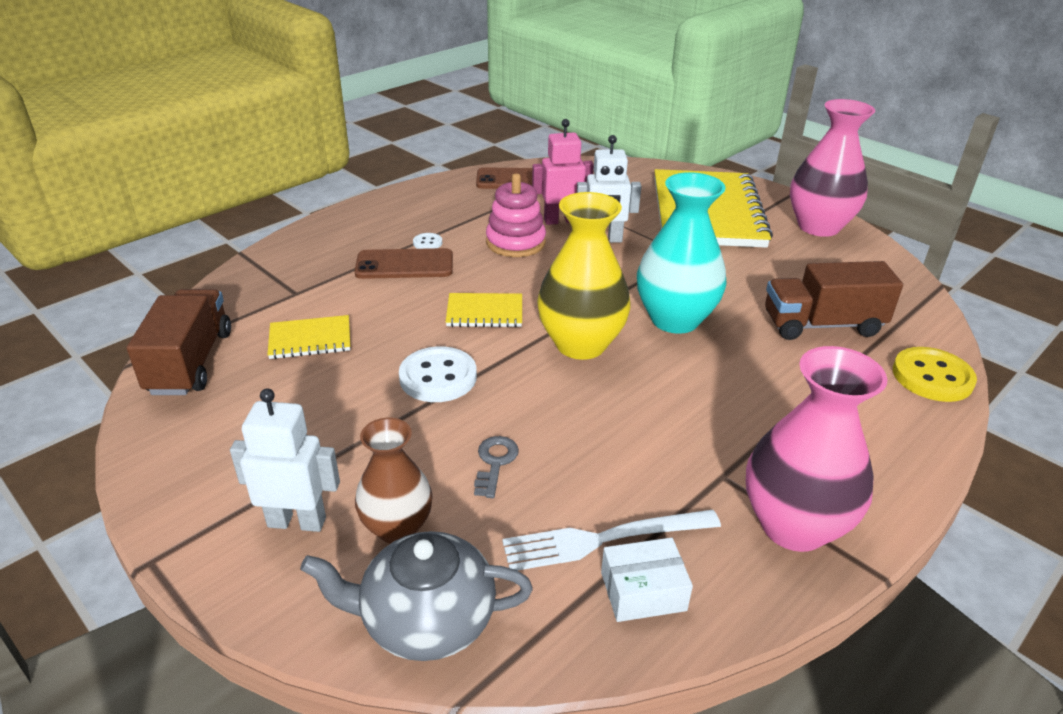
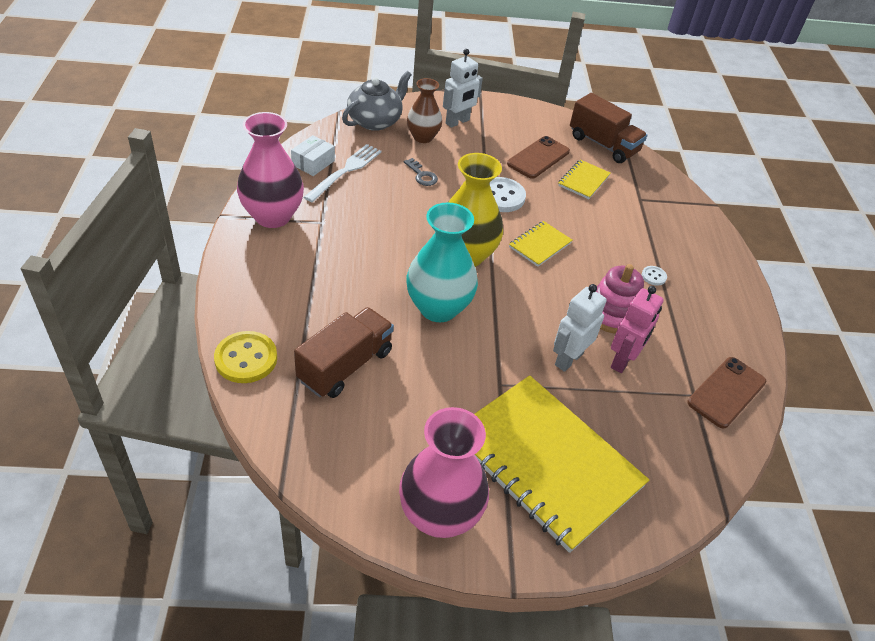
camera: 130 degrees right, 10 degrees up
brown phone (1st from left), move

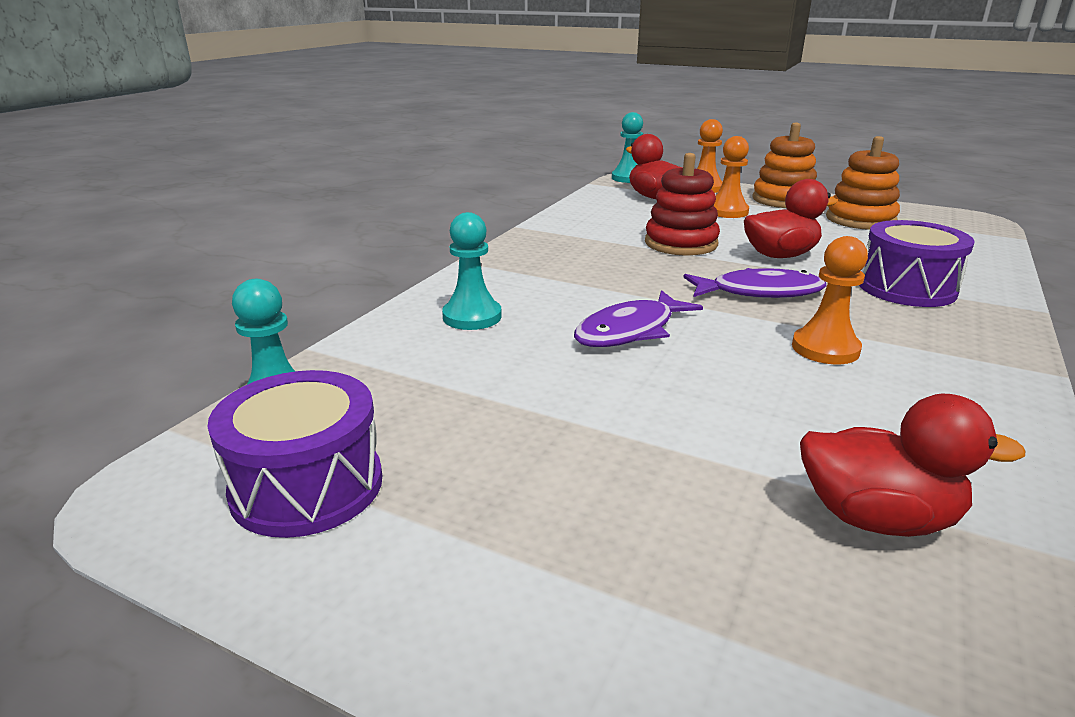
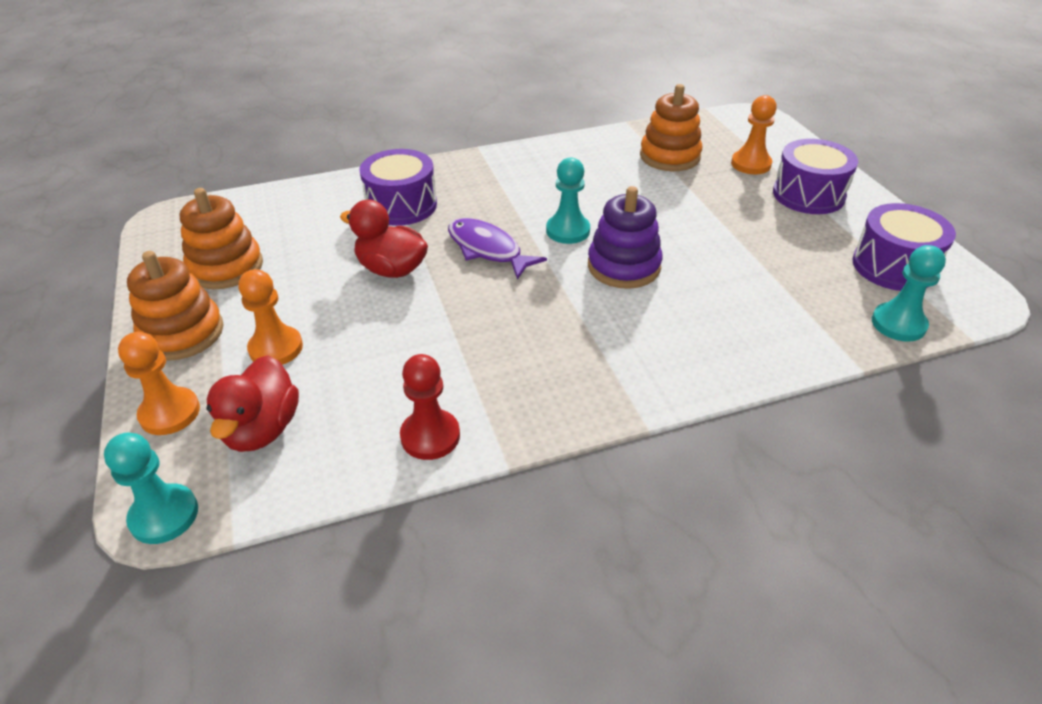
camera: 135 degrees left, 15 degrees up
none -> red pawn
turquoise pawn (2nd from left), move
purple fish (1st from left) -> purple stacking toy
red duck (3rd from left) -> orange stacking toy (3rd from left)
orange pawn (3rd from left), move
none -> purple drum (2nd from left)
red stacking toy -> none

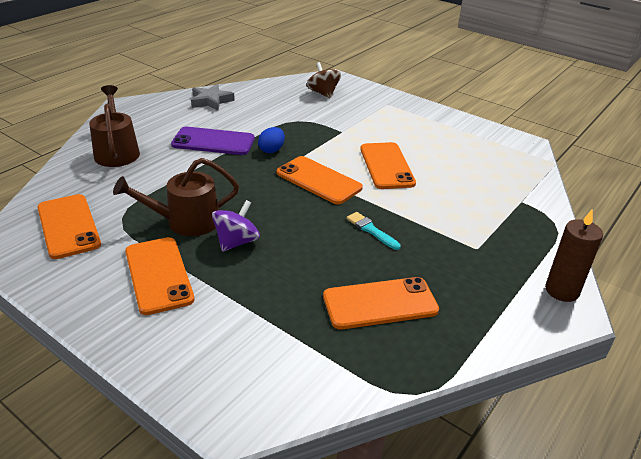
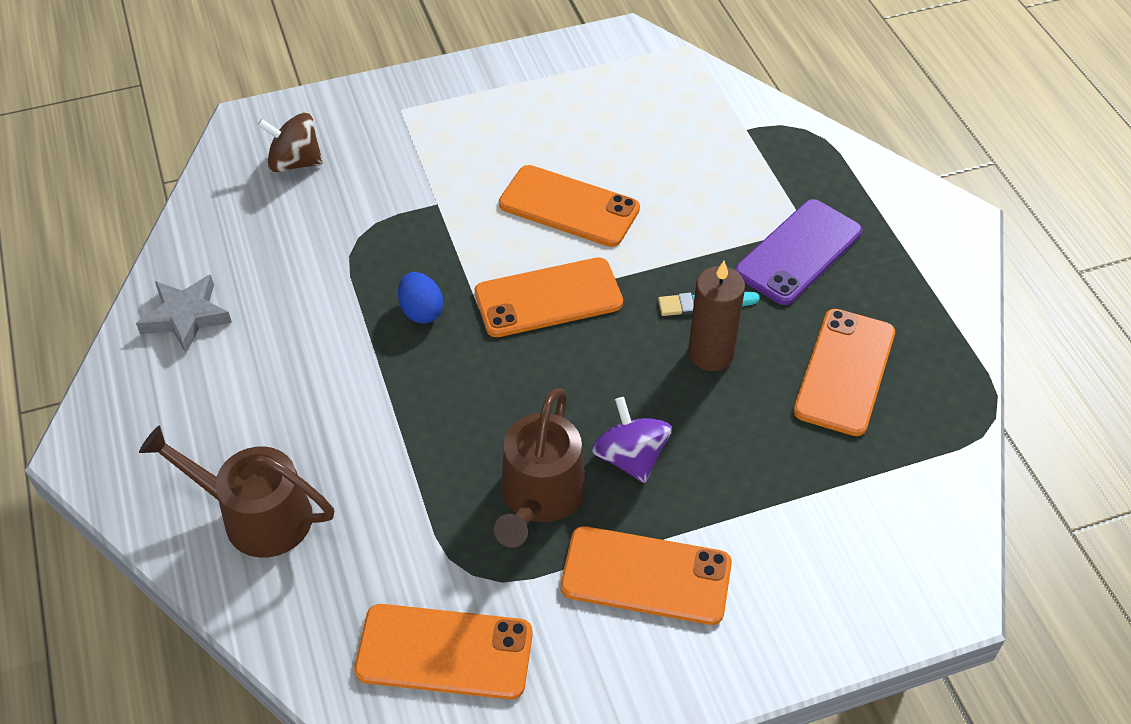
camera: 55 degrees left, 15 degrees up
brown candle, move
purple phone, move

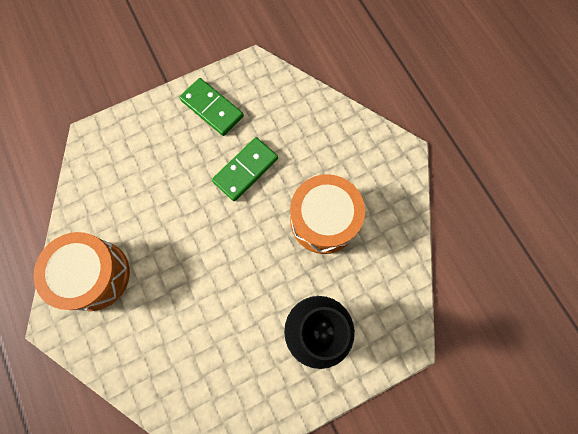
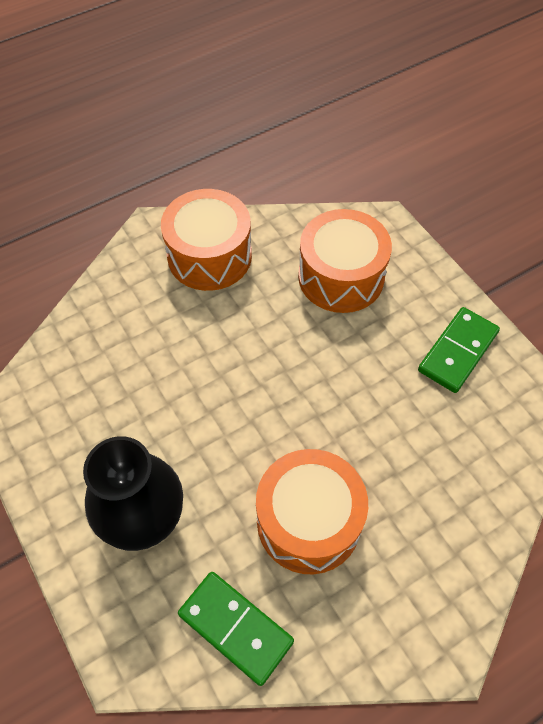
camera: 85 degrees right, 15 degrees down
green domino (2nd from left in the first image) -> green domino (1st from left), move
none -> orange drum (3rd from left)

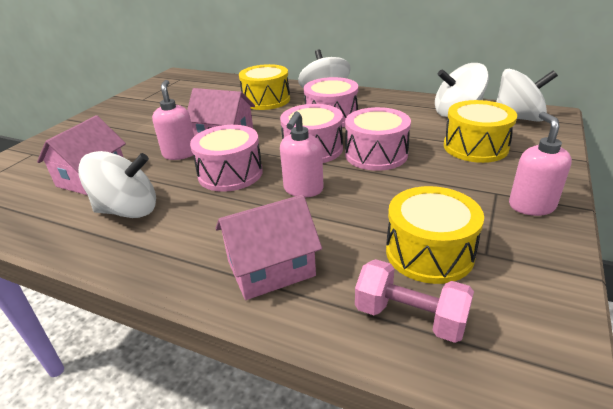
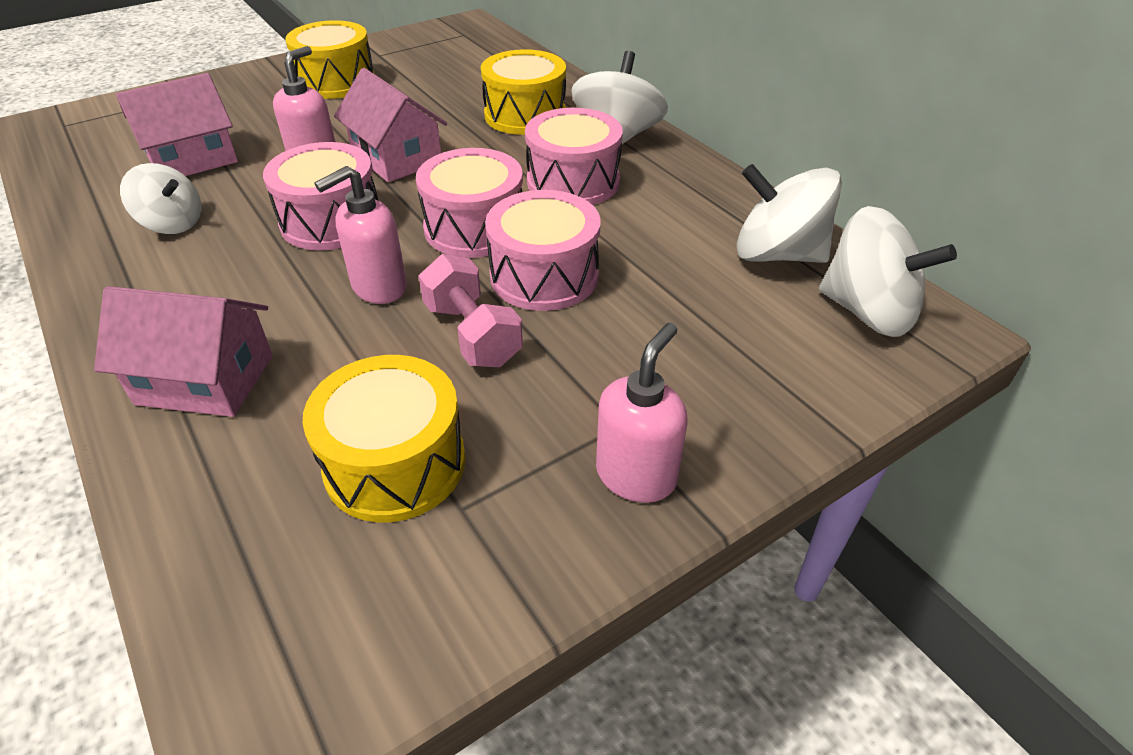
camera: 30 degrees right, 10 degrees up
white spinning top (1st from left), x0.65
yellow drum (3rd from left in the first image) -> yellow drum (1st from left), move
pink dumbbell, move

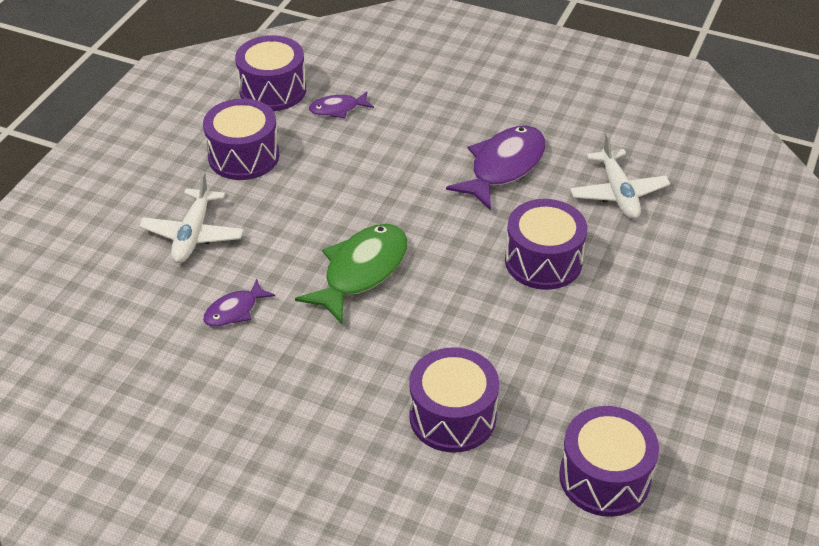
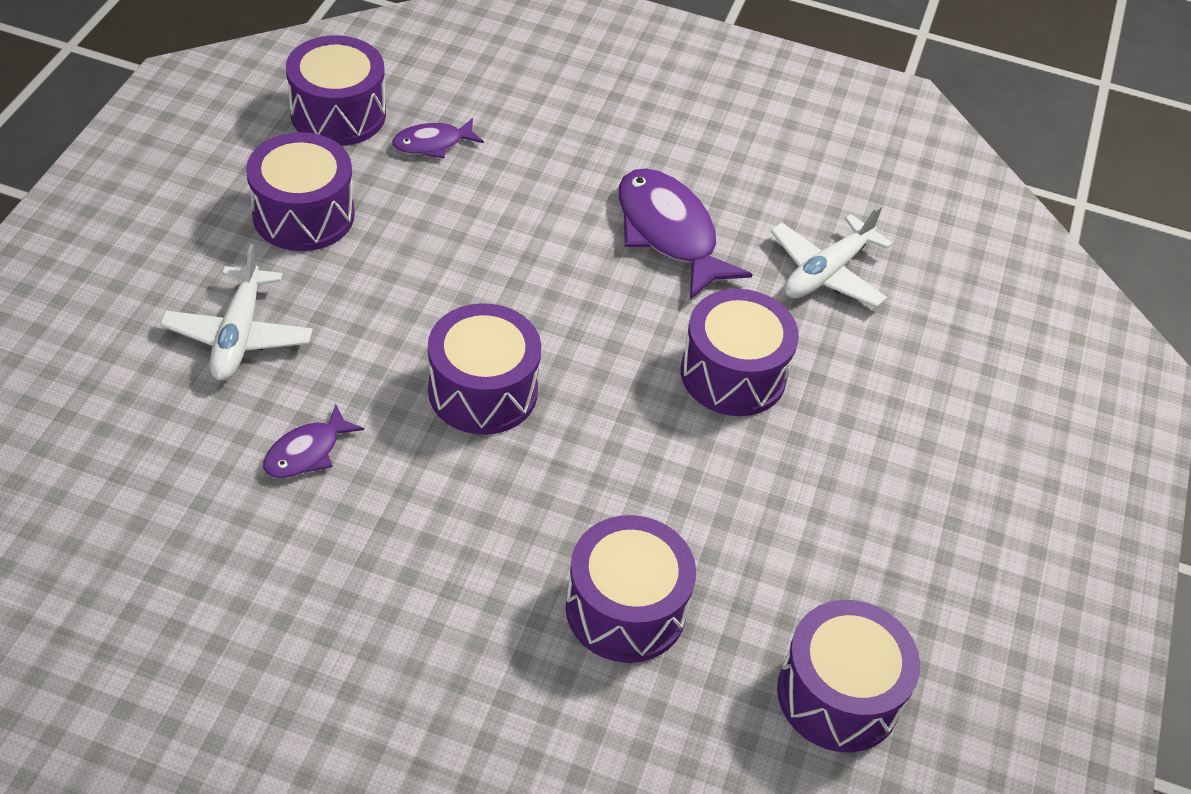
camera: 10 degrees left, 5 degrees up
green fish -> purple drum (3rd from left)
purple fish (3rd from left), 60 degrees counterclockwise
white plane (2nd from left), 60 degrees clockwise

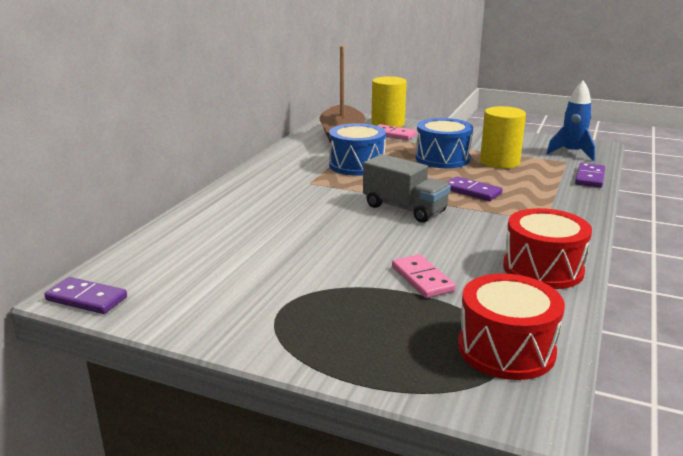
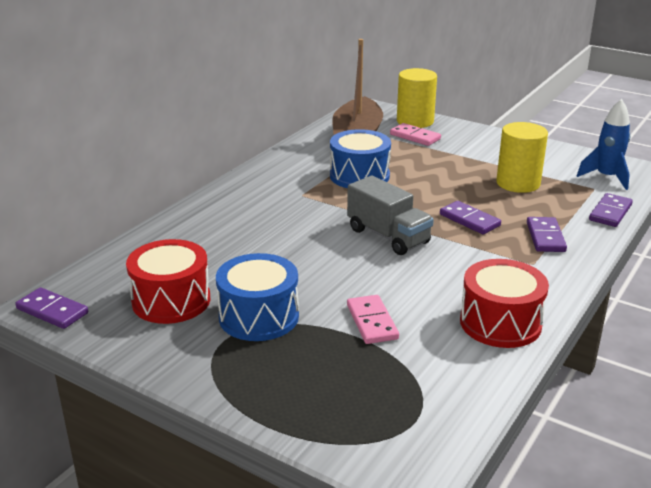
camera: 10 degrees right, 5 degrees up
red drum (1st from left), move
blue drum (2nd from left in the first image) -> blue drum (1st from left), move
none -> purple domino (3rd from left)

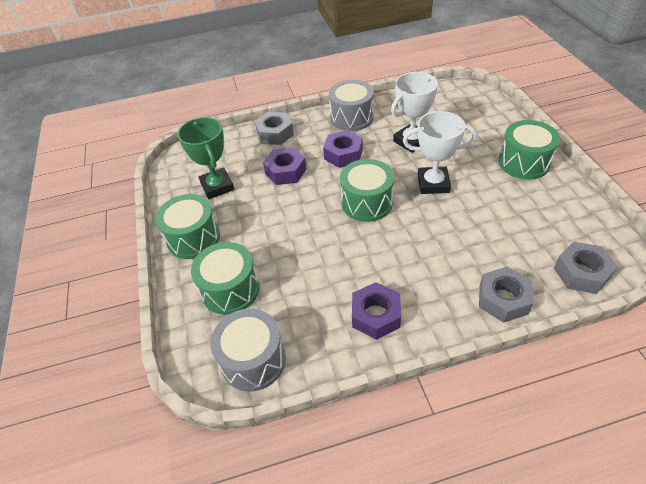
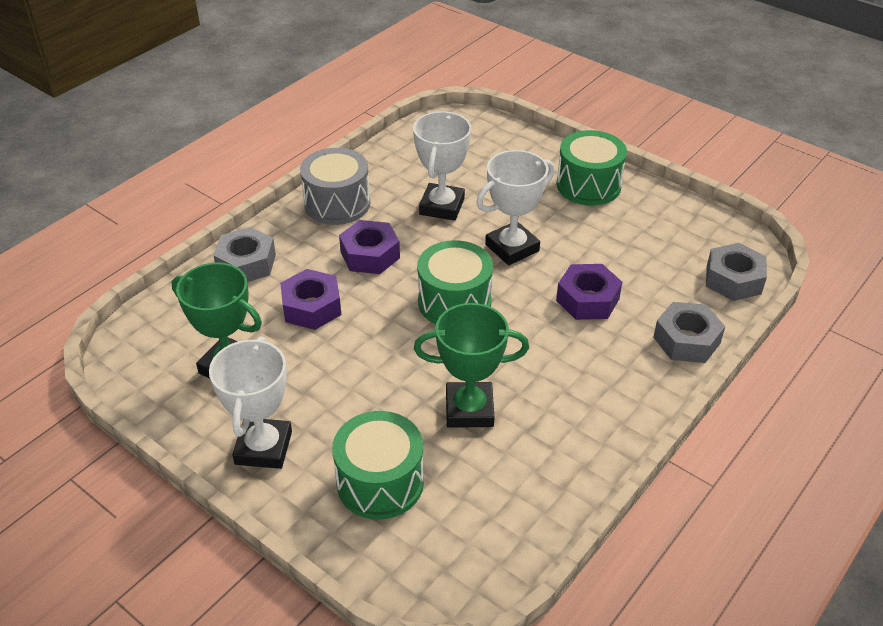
camera: 40 degrees left, 5 degrees down
green drum (1st from left) -> white trophy (1st from left)
none -> green trophy (2nd from left)
purple nut (3rd from left), move
grey drum (1st from left) -> none

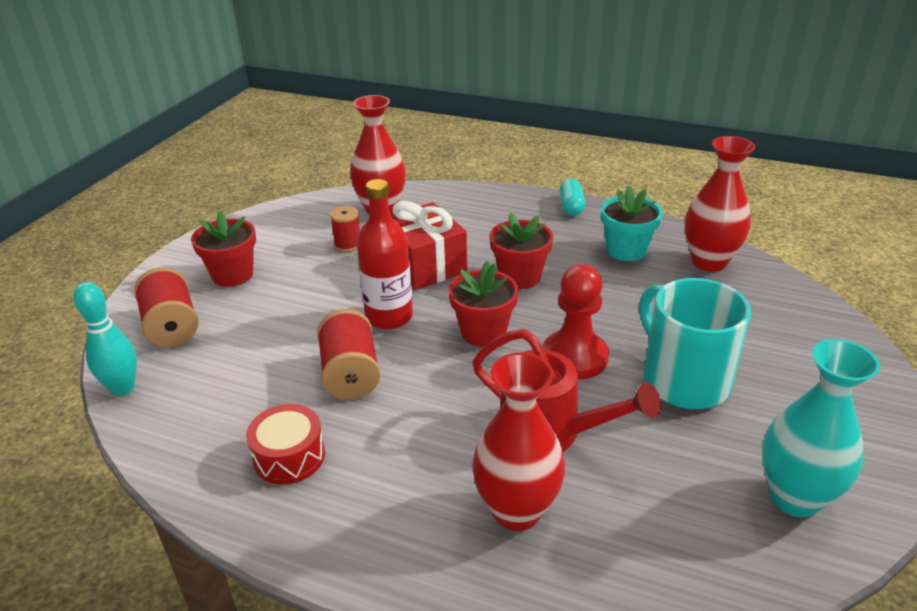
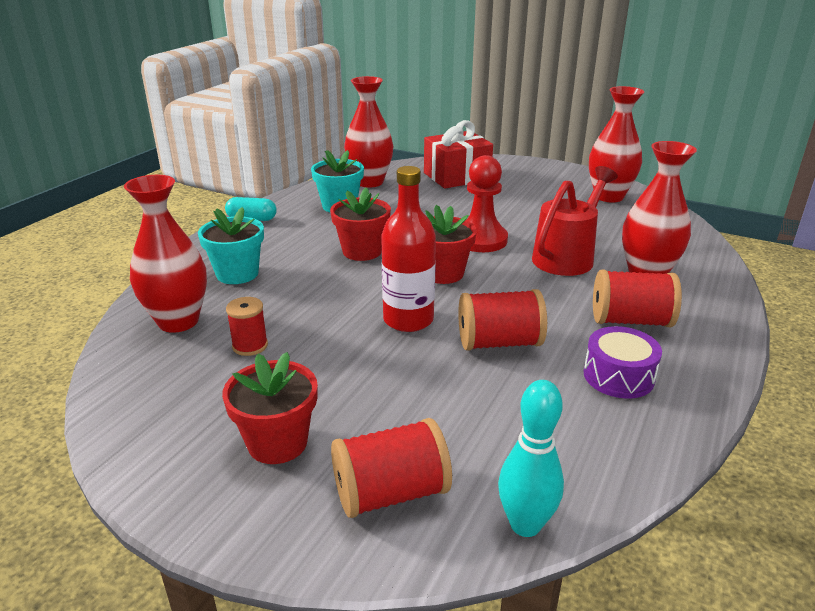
camera: 85 degrees left, 5 degrees down
none -> turquoise flower pot (1st from left)
red gift, move
red drum -> purple drum
turquoise vase -> red vase (3rd from left)
none -> red spool (4th from left)
turquoise mug -> none

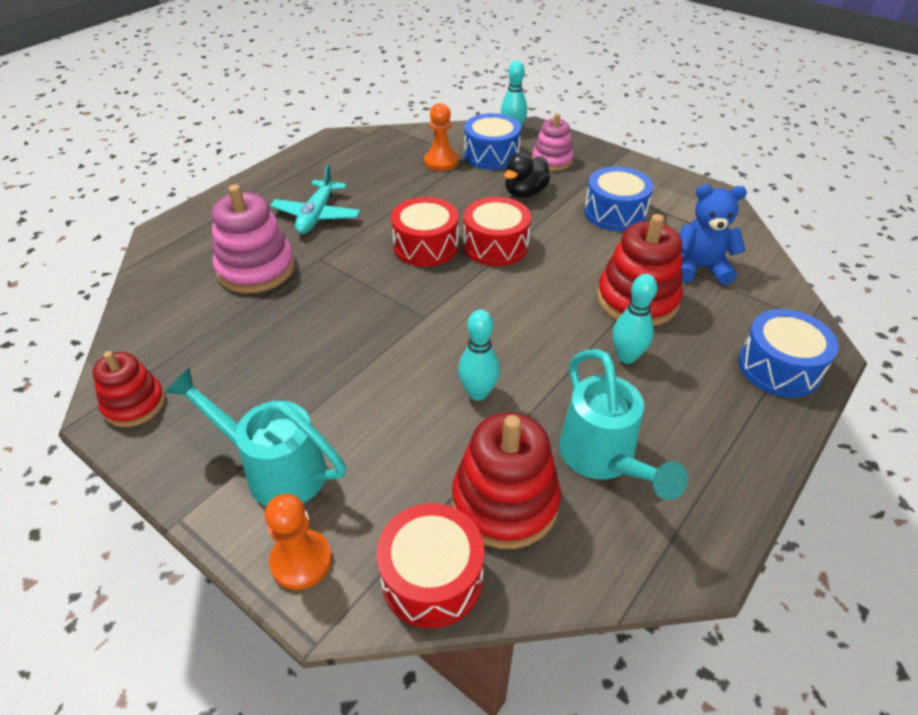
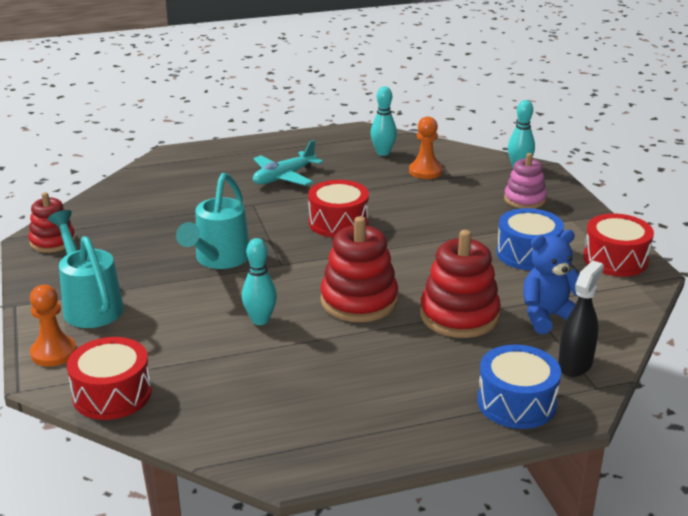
camera: 35 degrees right, 15 degrees down
turquoise watering can (2nd from left), move
red stacking toy (2nd from left), move
turquoise bowling pin (3rd from left in the first image) -> turquoise bowling pin (2nd from left), move
blue teddy bear, 60 degrees counterclockwise
none -> black spray bottle
red drum (3rd from left), move
pink stacking toy (1st from left) -> none
blue drum (1st from left) -> none
black duck -> none

